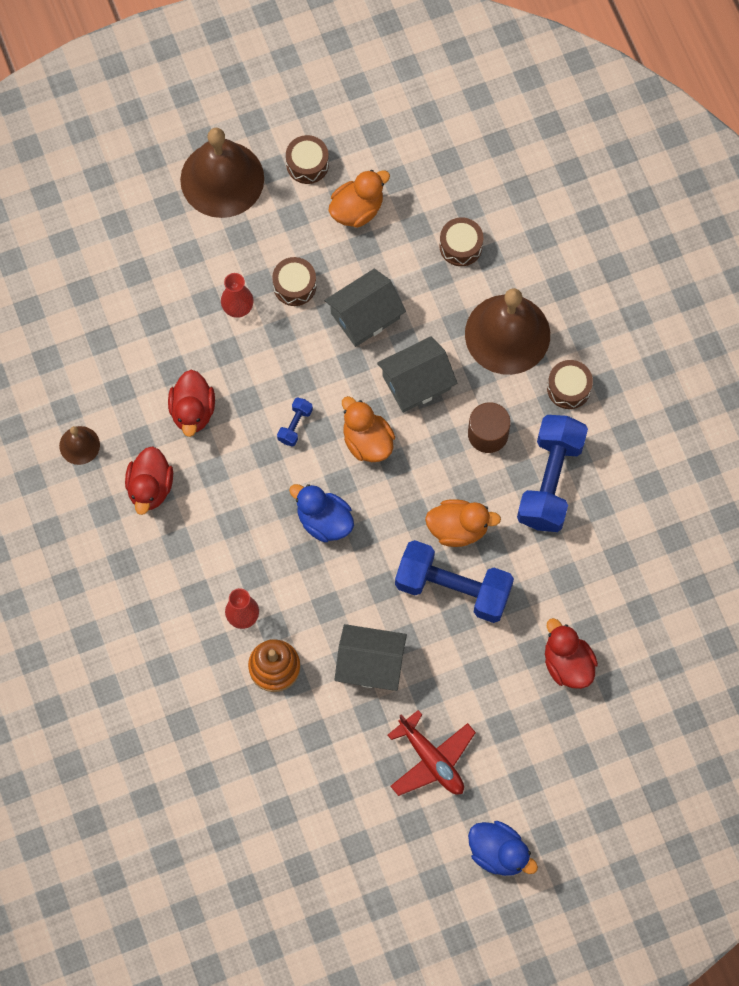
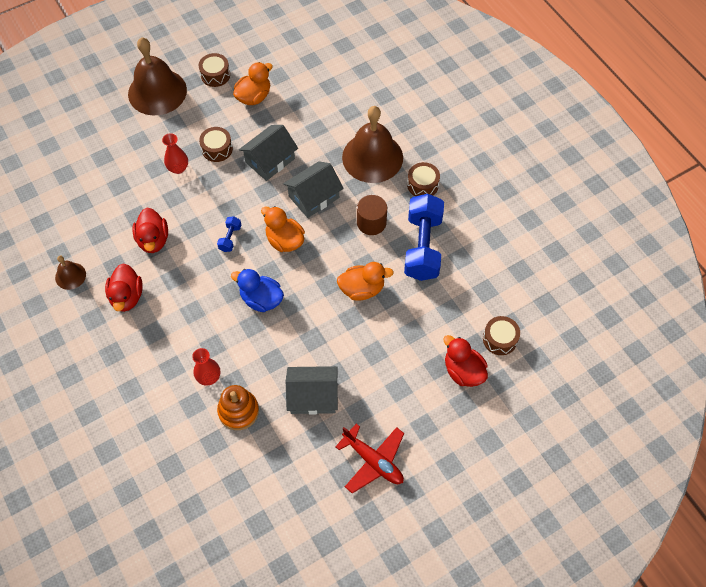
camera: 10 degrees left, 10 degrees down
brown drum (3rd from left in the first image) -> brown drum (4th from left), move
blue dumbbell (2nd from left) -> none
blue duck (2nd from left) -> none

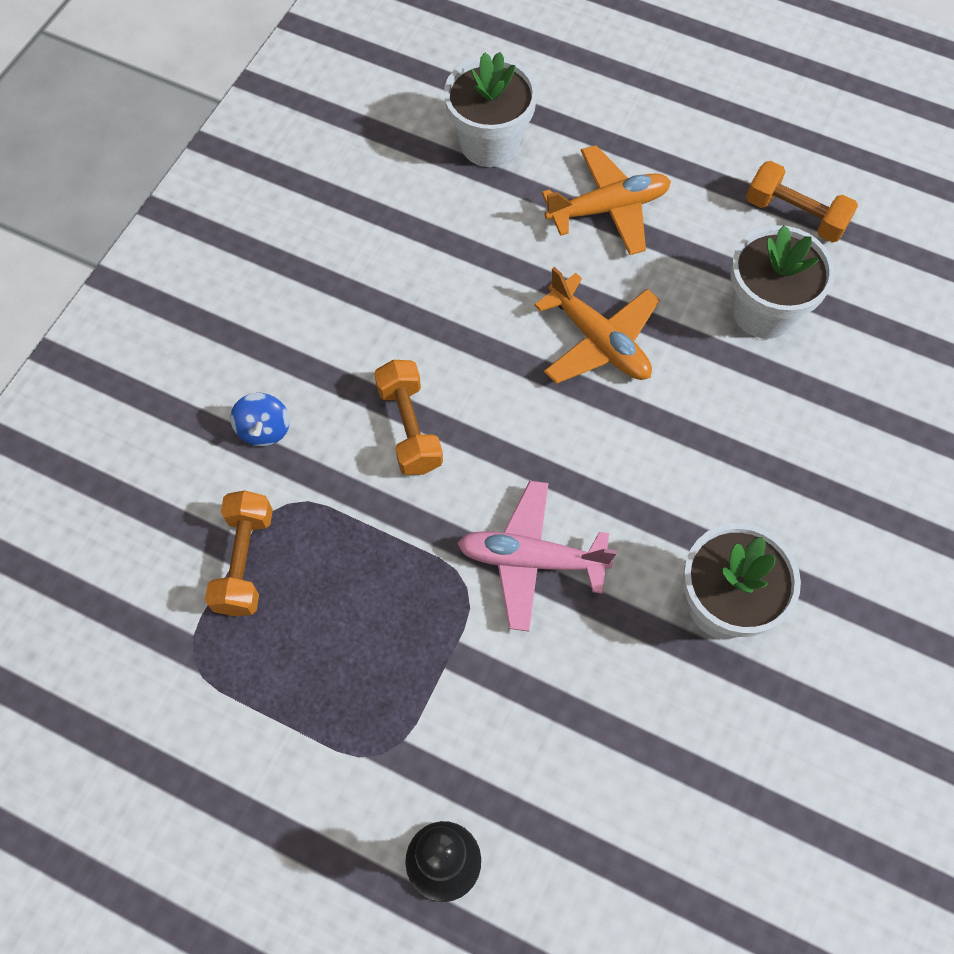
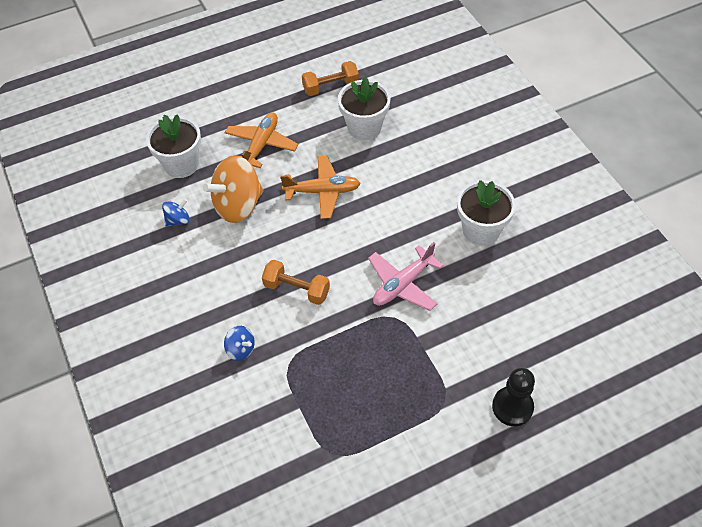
camera: 50 degrees left, 10 degrees down
none -> blue spinning top (1st from left)
none -> orange spinning top
orange dumbbell (1st from left) -> none

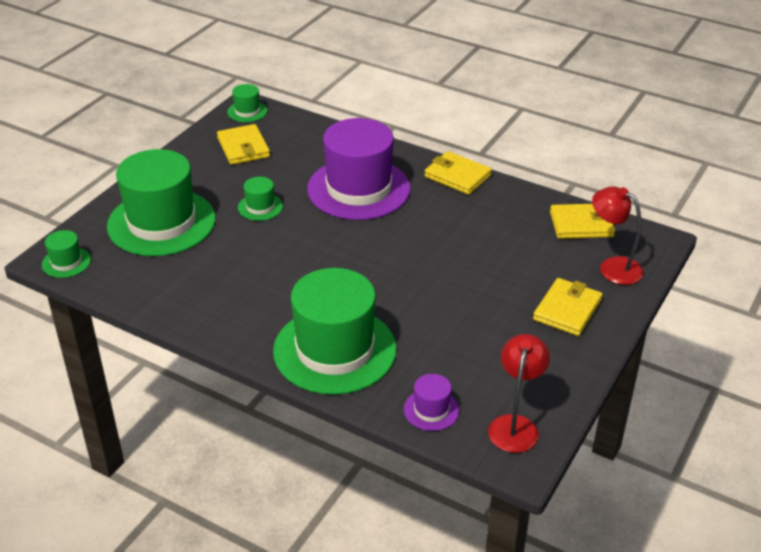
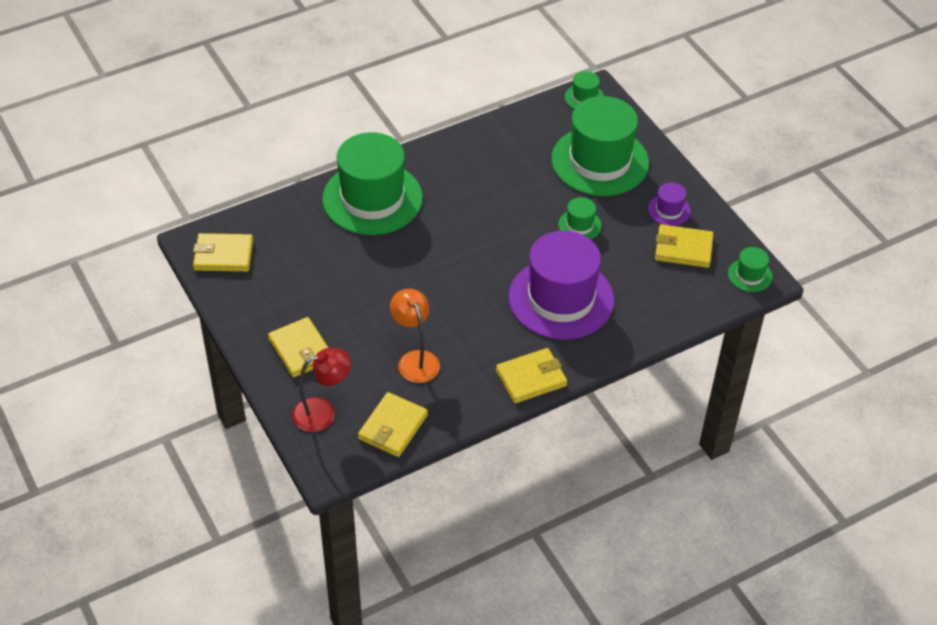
camera: 120 degrees right, 10 degrees up
red lamp (1st from left) -> yellow wallet (1st from left)
none -> orange lamp
purple hat (2nd from left), move

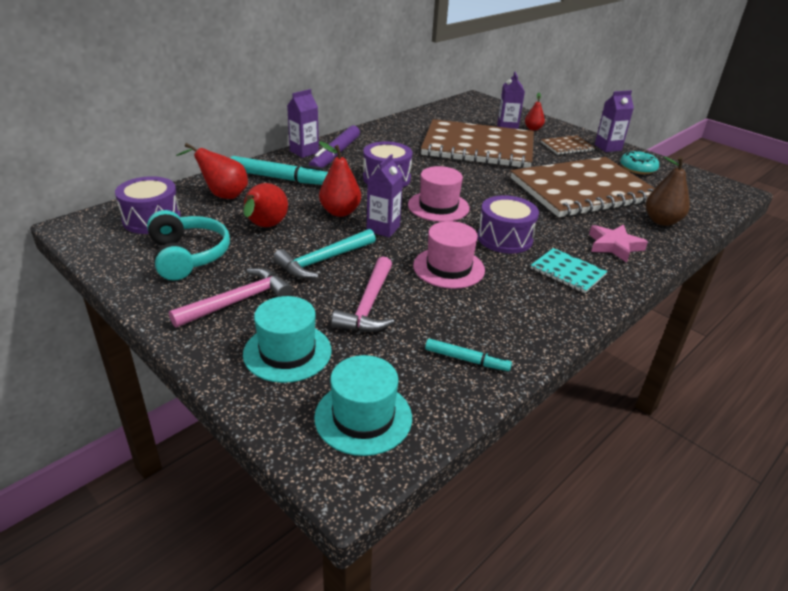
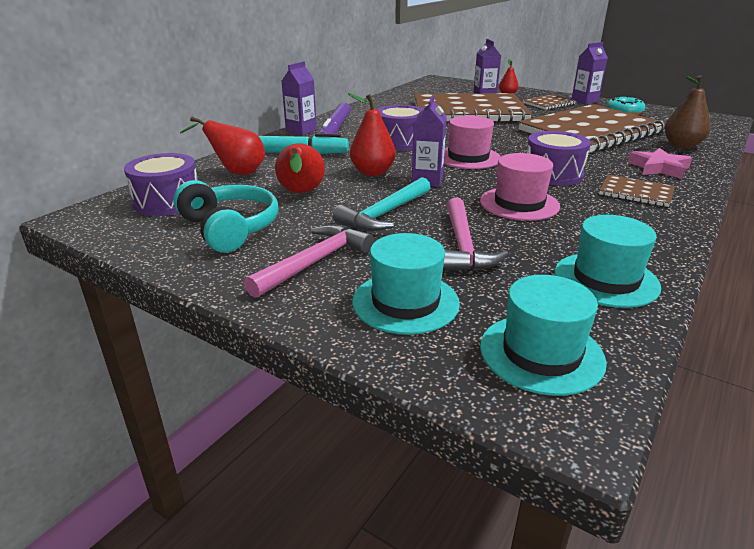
camera: 10 degrees left, 5 degrees down
turquoise marker (2nd from left) -> turquoise hat (3rd from left)
turquoise notebook -> brown notebook (4th from left)

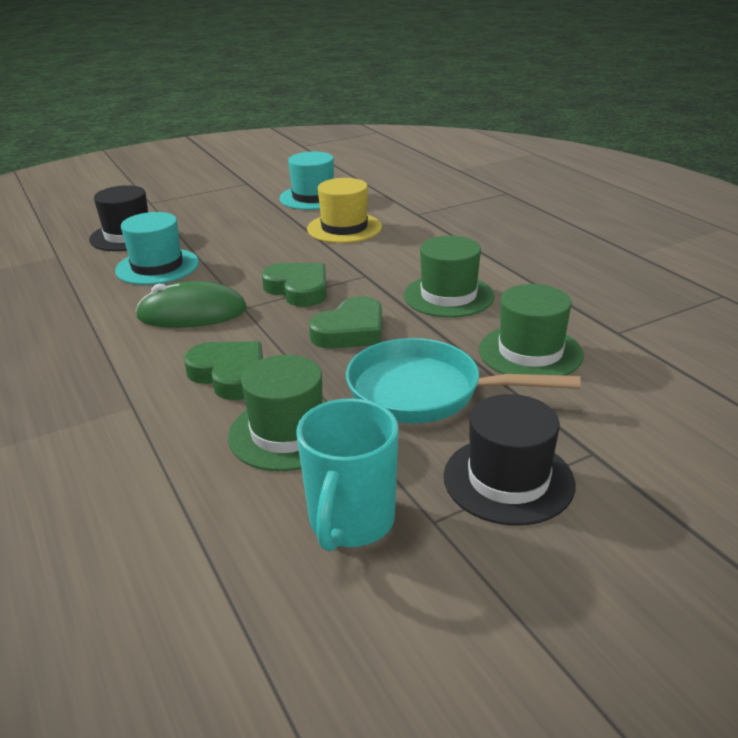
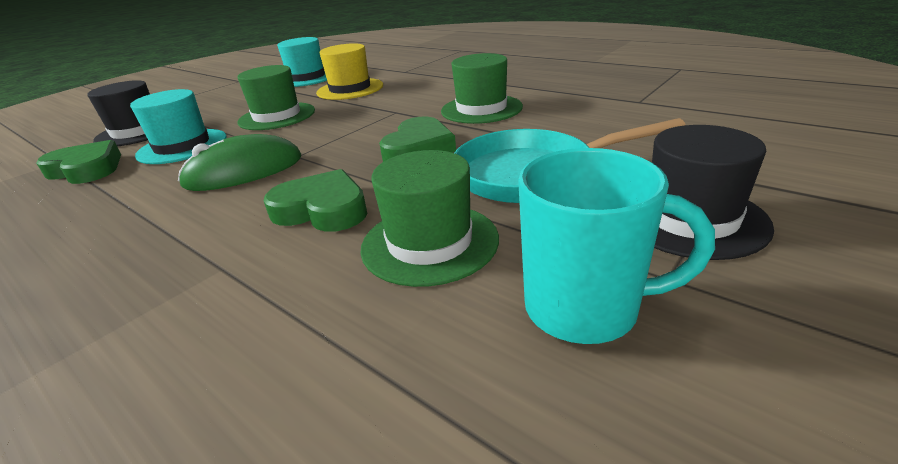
camera: 20 degrees left, 0 degrees up
green heart (2nd from left in the first image) -> green heart (1st from left), move
green hat (3rd from left in the first image) -> green hat (1st from left), move
turquoise mug, 75 degrees counterclockwise

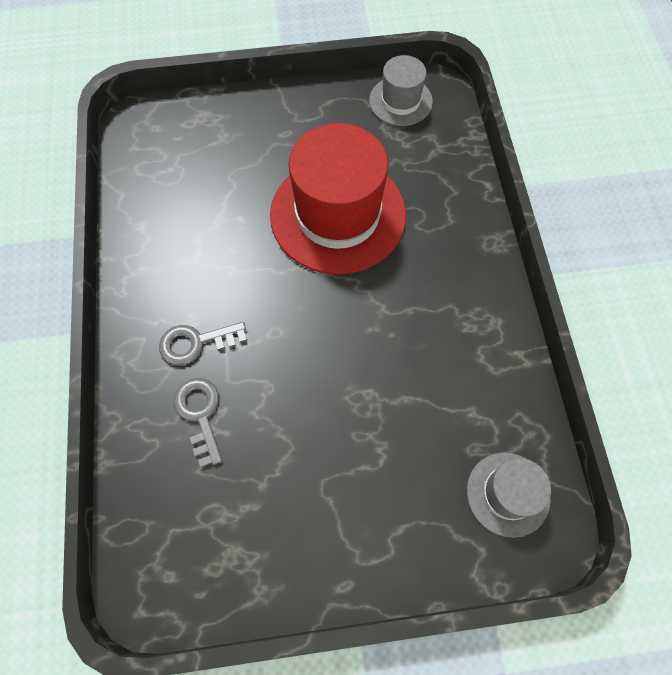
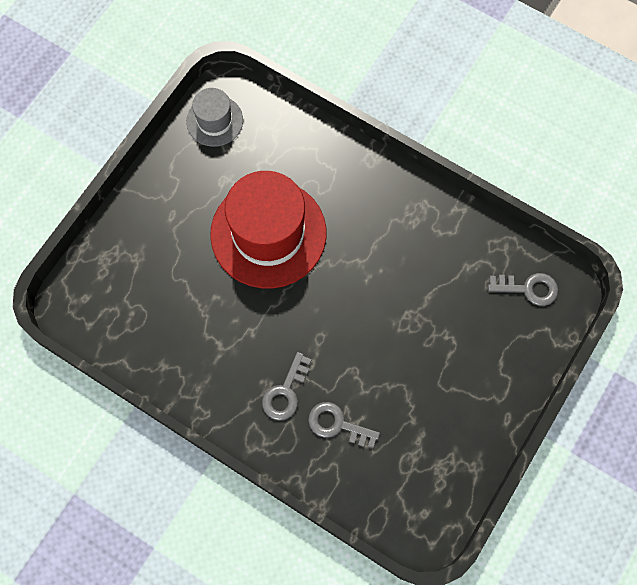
camera: 50 degrees left, 5 degrees up
grey hat (2nd from left) -> grey key (3rd from left)

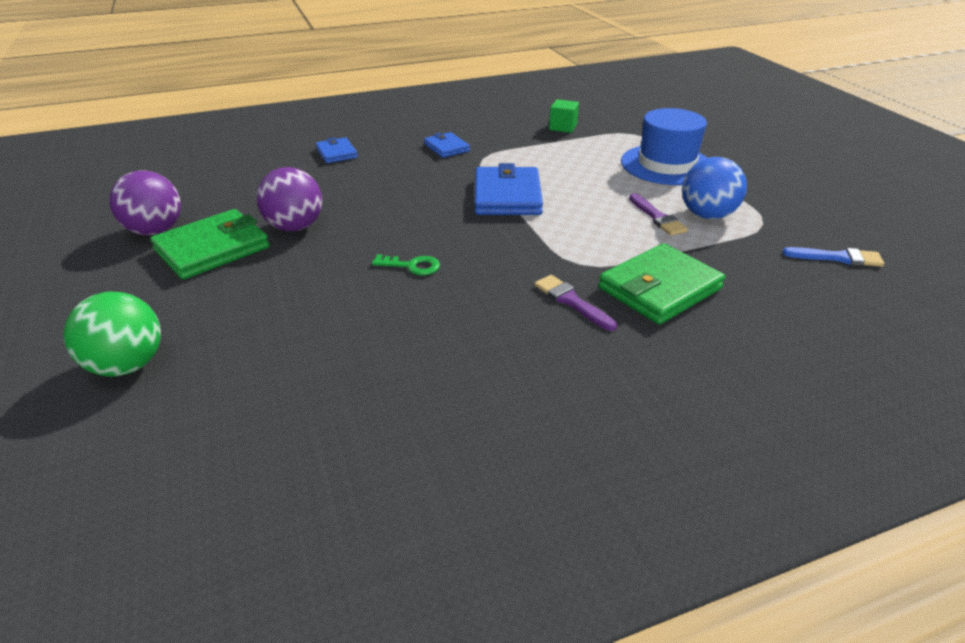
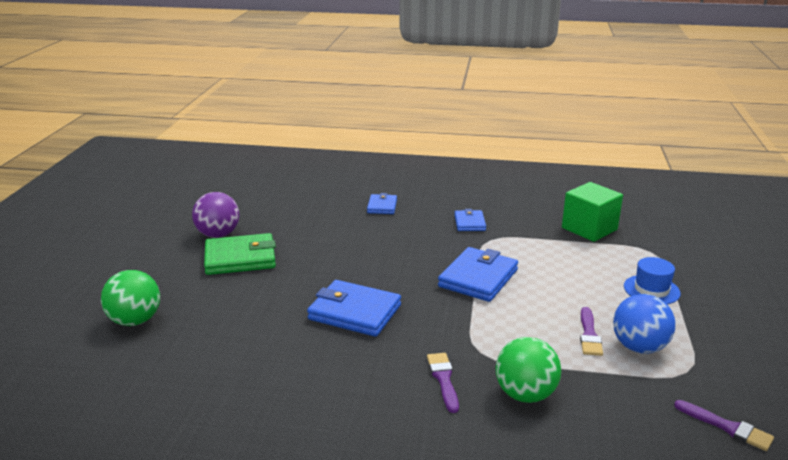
camera: 30 degrees right, 10 degrees down
green key -> blue wallet (1st from left)
green wallet (2nd from left) -> green ball (2nd from left)
green cube, x1.79
blue hat, x0.60
blue brush -> purple brush (3rd from left)
purple ball (2nd from left) -> none

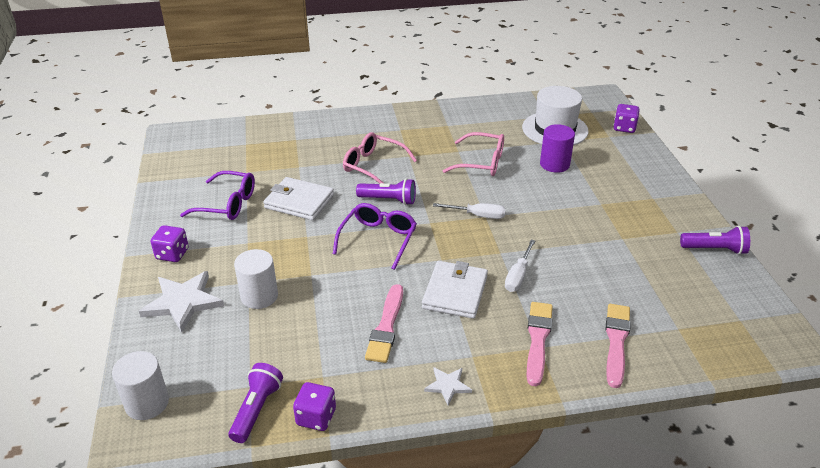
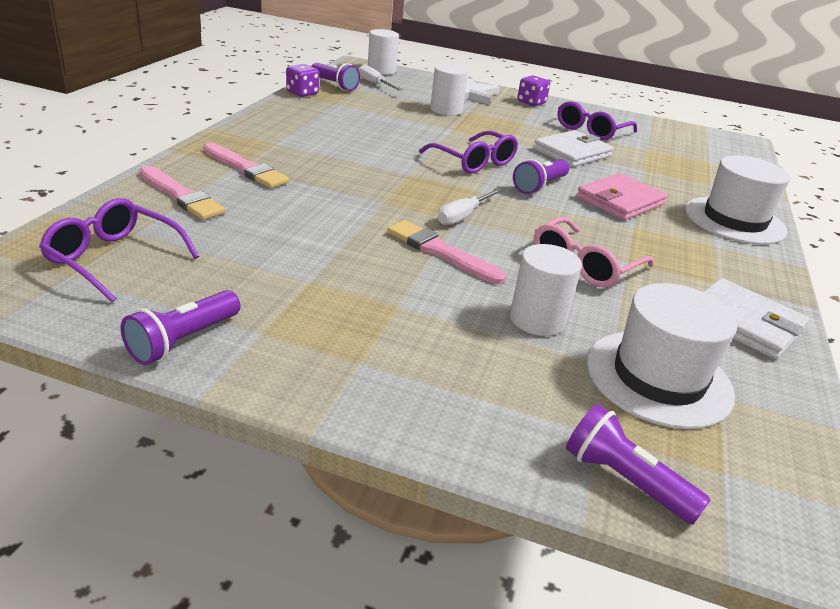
camera: 115 degrees right, 5 degrees down
none -> purple glasses (1st from left)
white screwdriver (2nd from left in the first image) -> white screwdriver (1st from left), move
pink brush (1st from left in the first image) -> pink brush (3rd from left), move
purple cylinder -> white cylinder (3rd from left)
purple dice (3rd from left) -> purple flashlight (4th from left)
pink glasses (1st from left) -> pink wallet
none -> white hat (2nd from left)
white wallet (2nd from left), move
white star (2nd from left) -> none

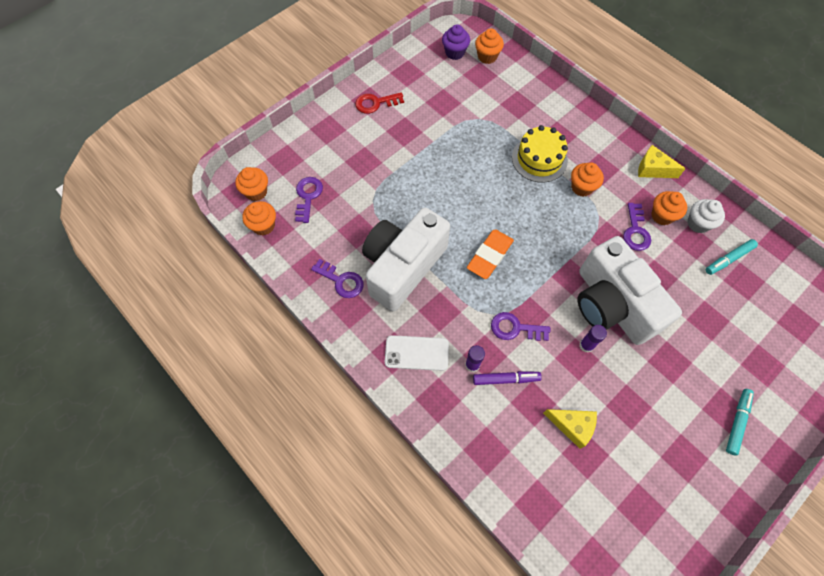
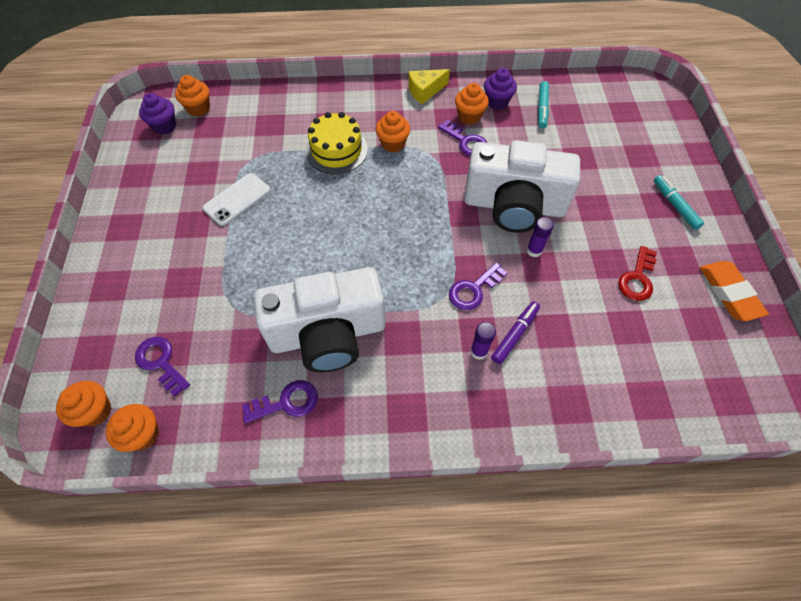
camera: 50 degrees left, 5 degrees down
white phone, move
white camera (1st from left), 90 degrees counterclockwise
white cupcake -> purple cupcake (2nd from left)
red key, move
orange eraser, move
yellow cheese (1st from left) -> none

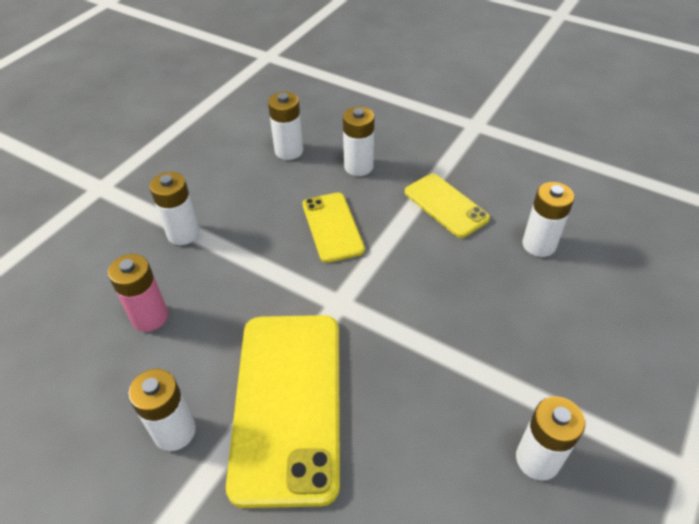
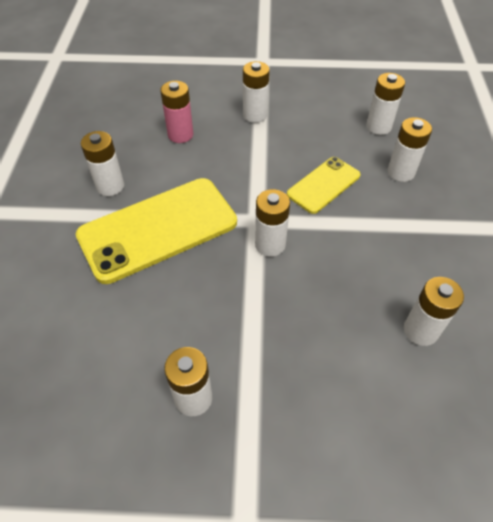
camera: 60 degrees right, 5 degrees up
none -> white battery (4th from left)
yellow phone (3rd from left) -> none

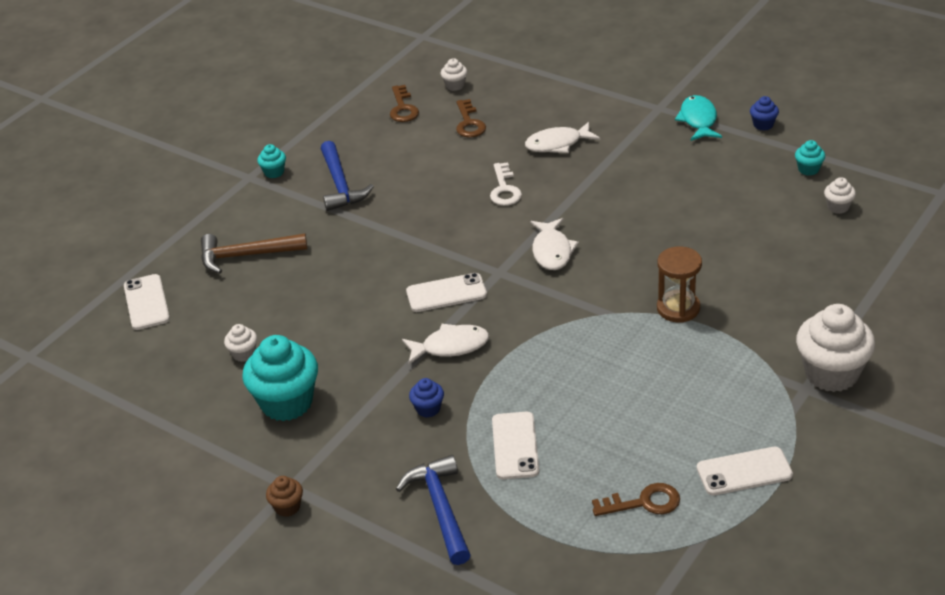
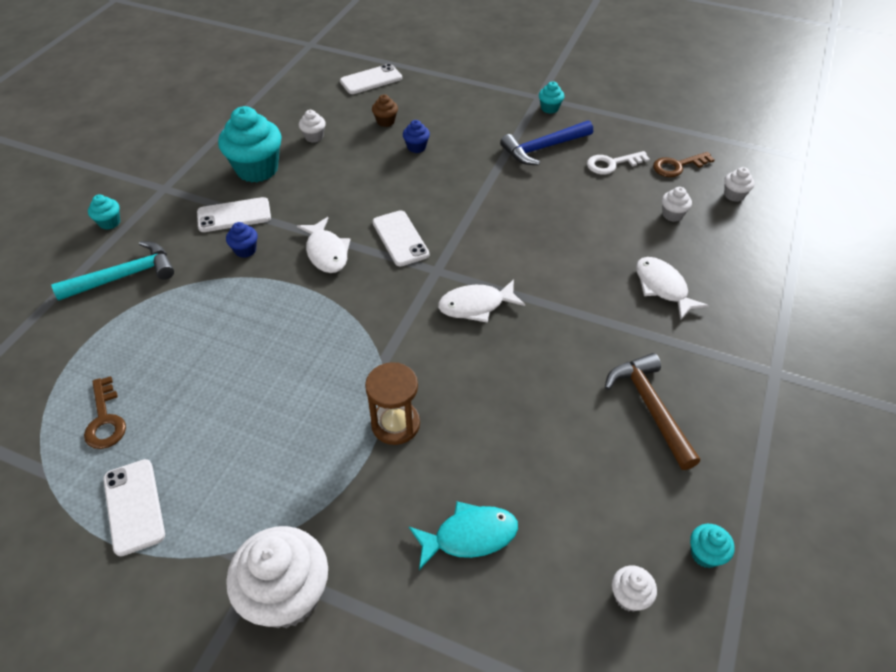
camera: 75 degrees right, 10 degrees up
blue hammer (2nd from left) -> turquoise hammer
none -> turquoise cupcake (1st from left)
white phone (3rd from left in the first image) -> white phone (2nd from left), move
brown cupcake, move
blue cupcake (2nd from left), move
turquoise fish, move
white key, move
brown hammer, move
brown key (2nd from left) -> white cupcake (4th from left)

